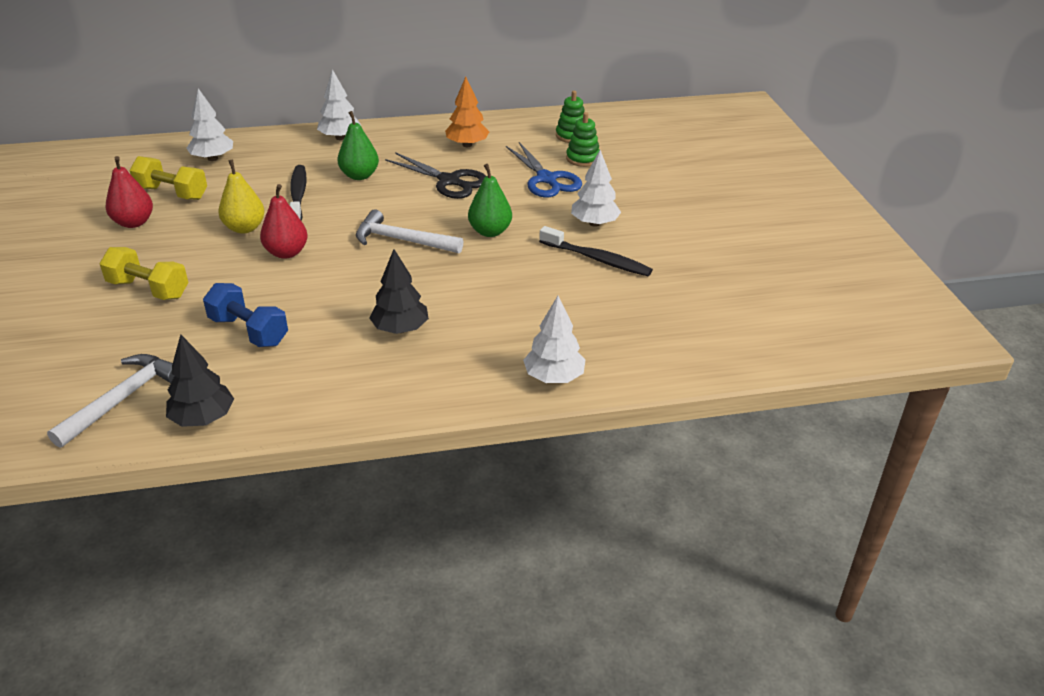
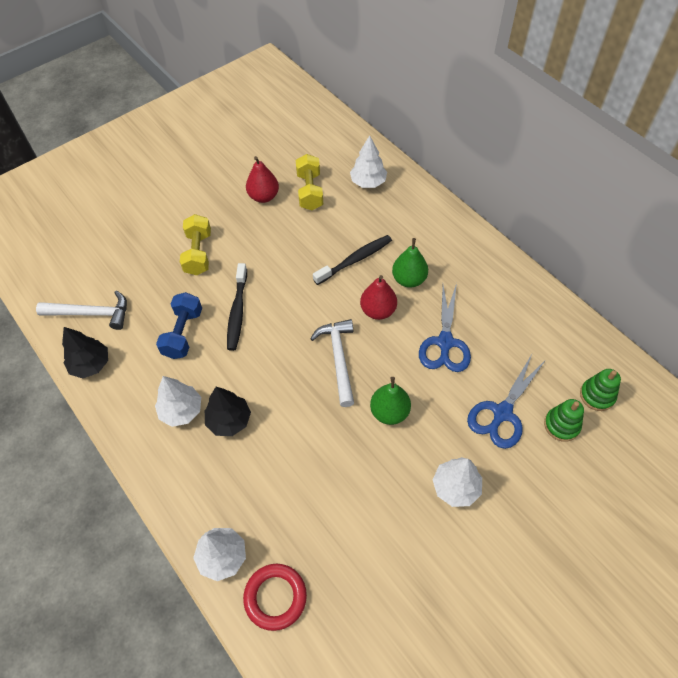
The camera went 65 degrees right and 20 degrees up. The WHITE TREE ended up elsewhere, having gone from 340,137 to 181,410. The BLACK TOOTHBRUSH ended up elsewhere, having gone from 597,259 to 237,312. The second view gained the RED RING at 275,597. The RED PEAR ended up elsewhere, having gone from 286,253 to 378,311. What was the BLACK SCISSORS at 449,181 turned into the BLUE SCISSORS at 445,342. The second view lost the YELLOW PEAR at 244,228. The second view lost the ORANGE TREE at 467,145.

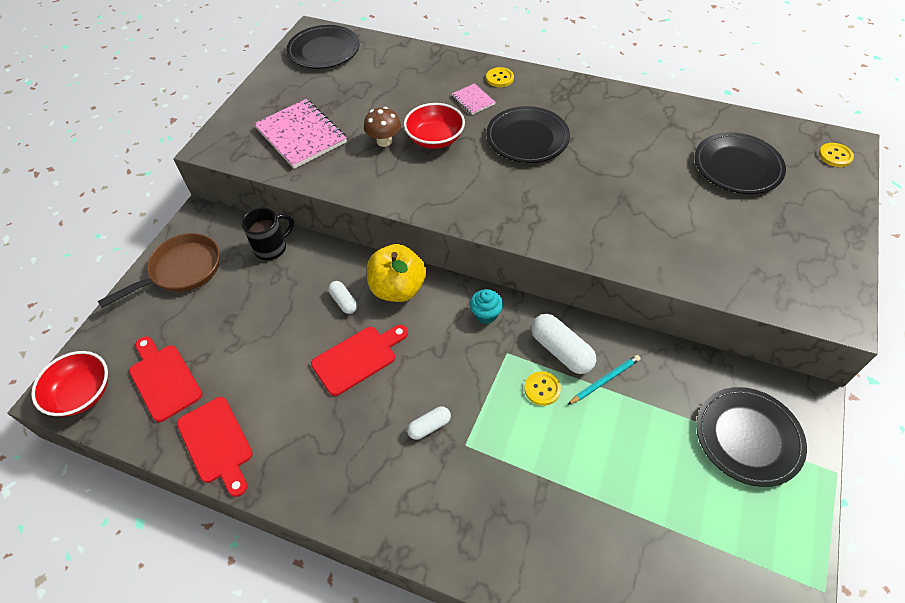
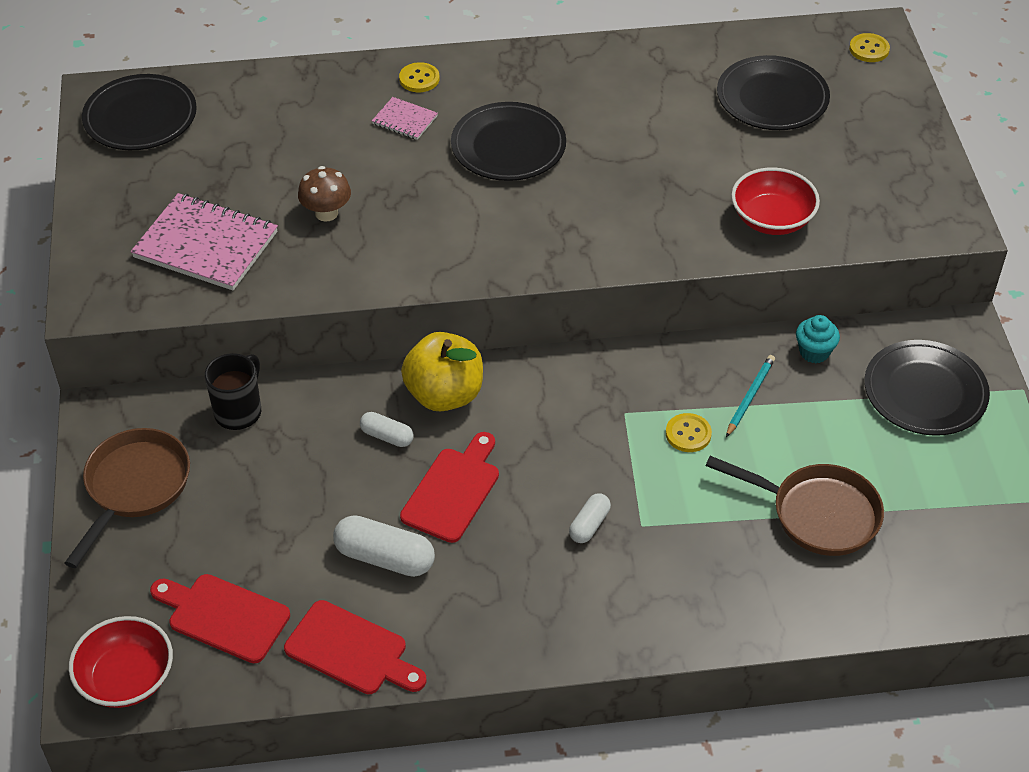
The camera went 30 degrees left and 5 degrees down. The WHITE CAPSULE ended up elsewhere, having gone from 561,351 to 385,558. The second view gained the BROWN PAN at 818,514. The RED BOWL ended up elsewhere, having gone from 435,139 to 772,219. The TURQUOISE CUPCAKE ended up elsewhere, having gone from 486,314 to 814,352.

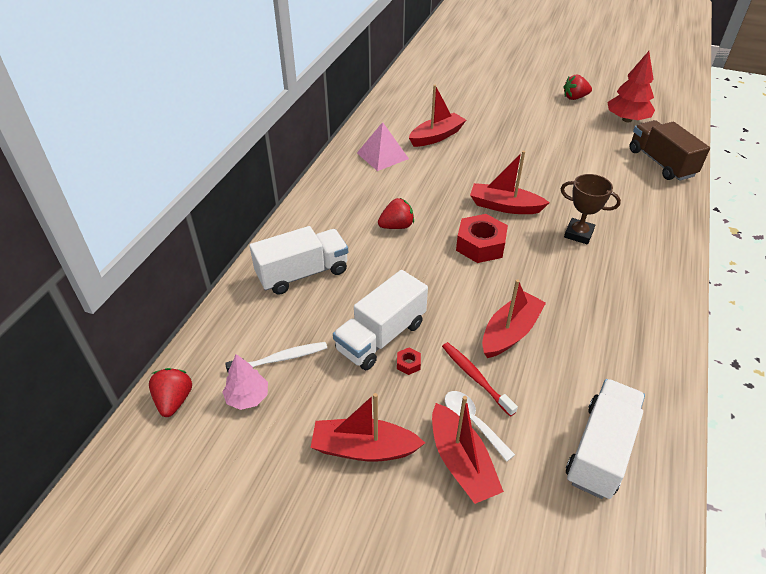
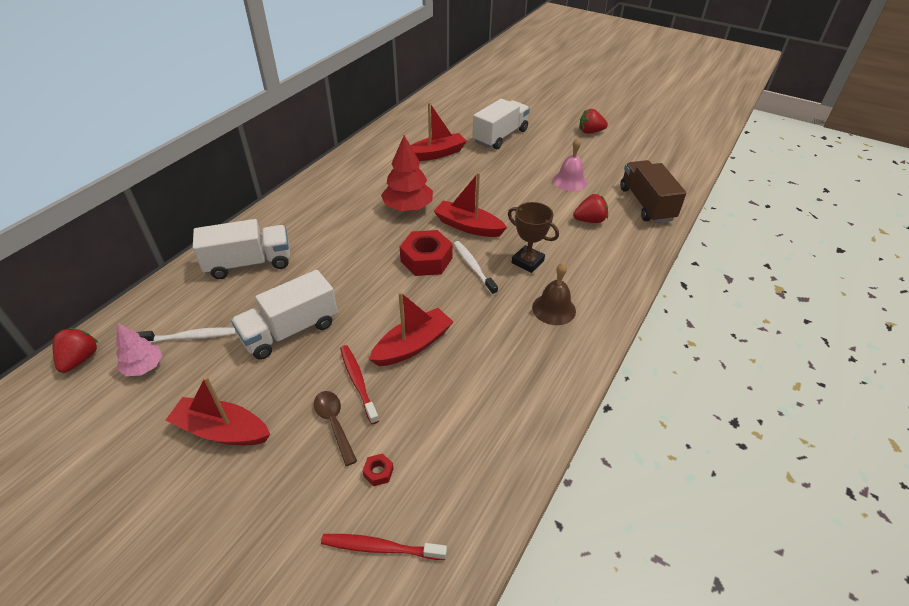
The camera went 10 degrees right and 0 degrees up. What was the WHITE SPOON at 472,422 turned into the BROWN SPOON at 334,423. The second view gained the RED TOOTHBRUSH at 380,547. The RED NUT ended up elsewhere, having gone from 408,364 to 378,472. The RED TREE ended up elsewhere, having gone from 627,119 to 408,207. The second view gained the WHITE TOOTHBRUSH at 473,267. The WHITE TRUCK ended up elsewhere, having gone from 600,449 to 500,136. The second view gained the BROWN BELL at 553,309. The second view gained the PINK BELL at 569,181. The RED STRAWBERRY ended up elsewhere, having gone from 396,226 to 589,220. The second view lost the PINK PYRAMID at 382,155. The second view lost the RED BOAT at 461,462.

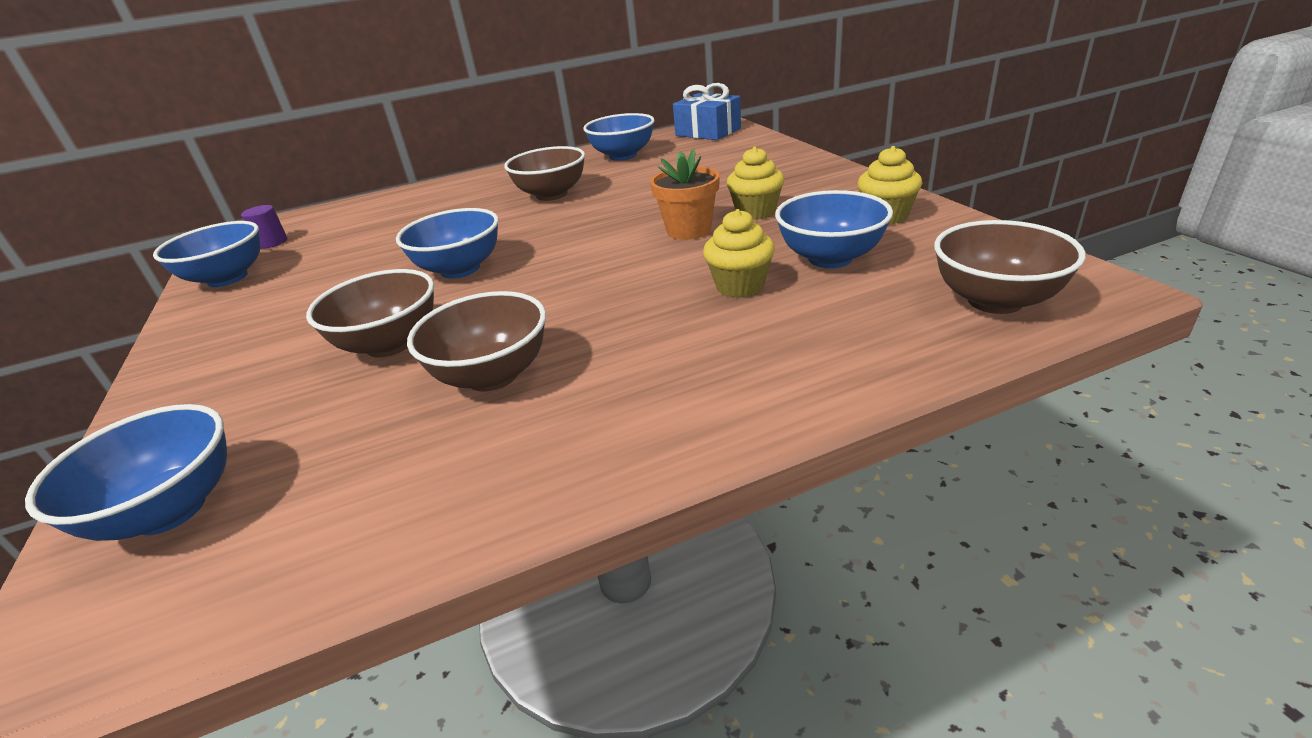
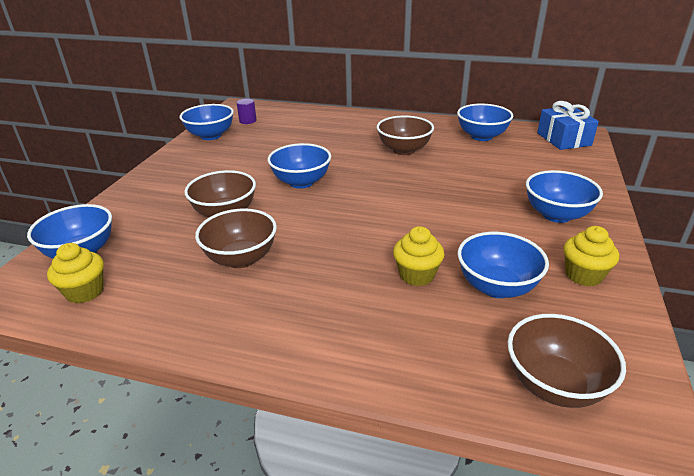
The camera went 35 degrees right and 0 degrees up. The YELLOW CUPCAKE ended up elsewhere, having gone from 755,212 to 85,292. The second view gained the BLUE BOWL at 556,215. The second view lost the ORANGE FLOWER POT at 688,230.

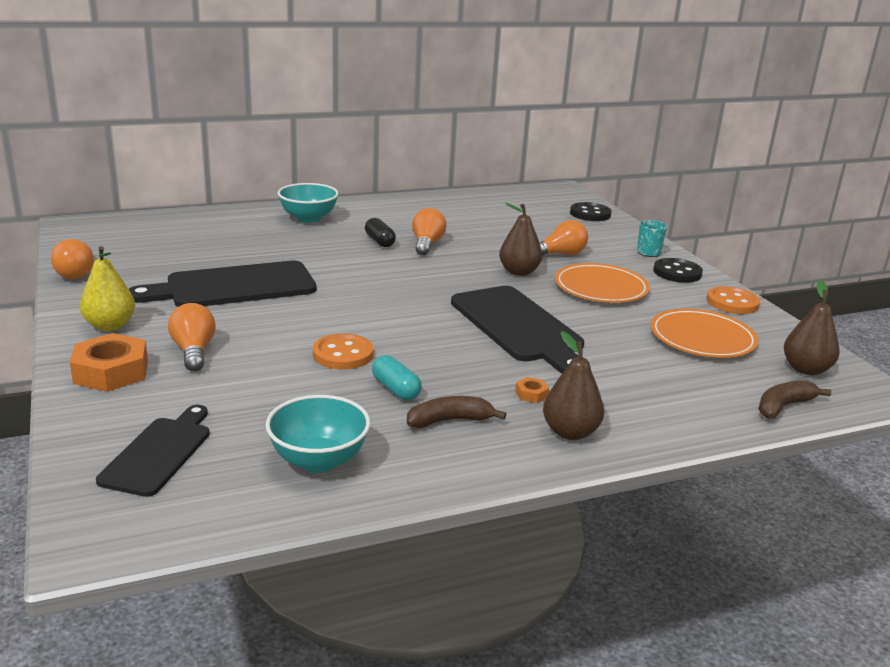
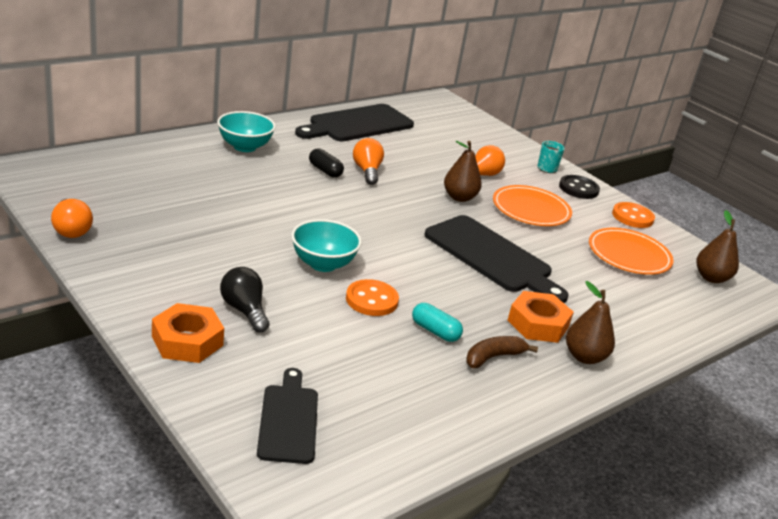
The camera went 20 degrees left and 5 degrees up. What was the ORANGE LIGHT BULB at 193,351 turned into the BLACK LIGHT BULB at 244,310. The TURQUOISE BOWL ended up elsewhere, having gone from 318,460 to 323,264. The BLACK CUTTING BOARD ended up elsewhere, having gone from 234,286 to 357,124. The size of the ORANGE NUT at 531,394 changed by a factor of 2.29. The second view lost the YELLOW PEAR at 110,326. The second view lost the BLACK BUTTON at 590,214. The second view lost the BROWN BANANA at 783,406.

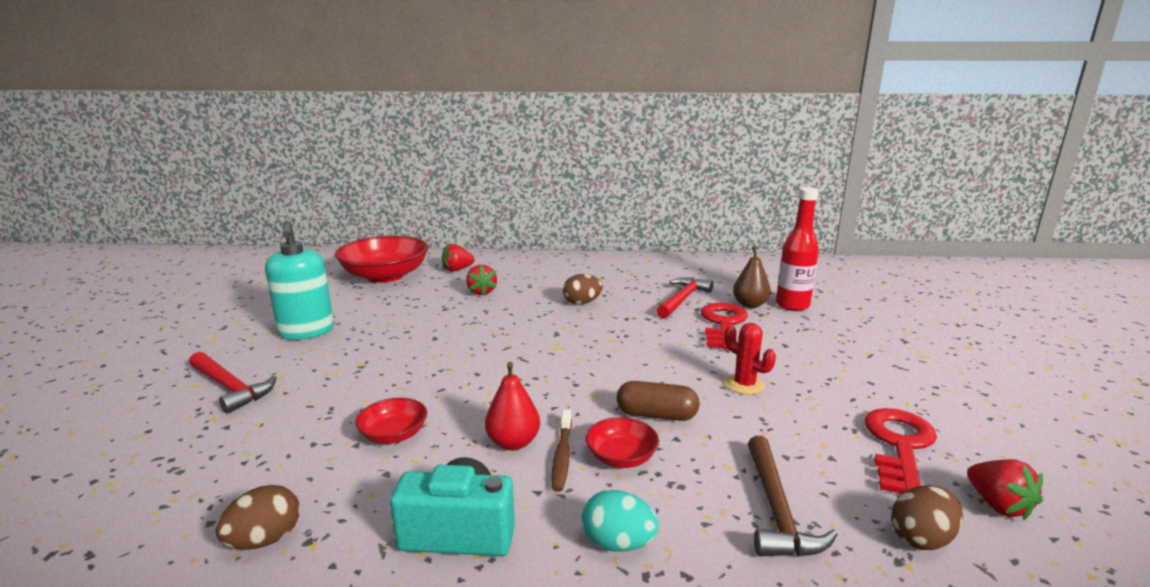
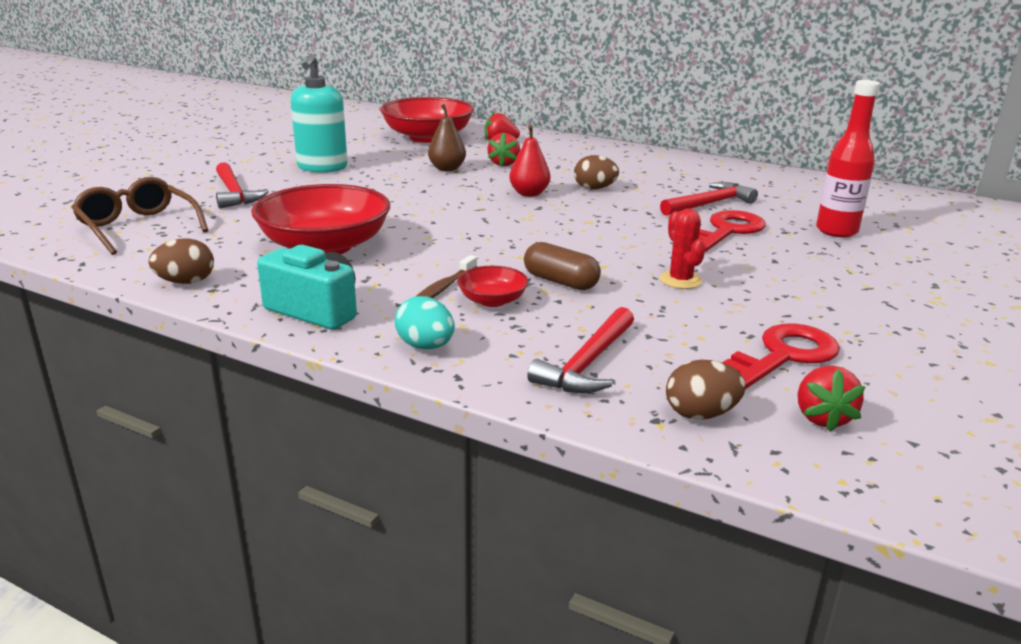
The camera went 25 degrees right and 5 degrees up. The second view gained the BROWN GLASSES at 138,227. The size of the RED BOWL at 394,435 changed by a factor of 2.14. The BROWN PEAR ended up elsewhere, having gone from 750,305 to 447,169. The RED PEAR ended up elsewhere, having gone from 513,443 to 529,194. What was the BROWN HAMMER at 776,510 turned into the RED HAMMER at 587,363.

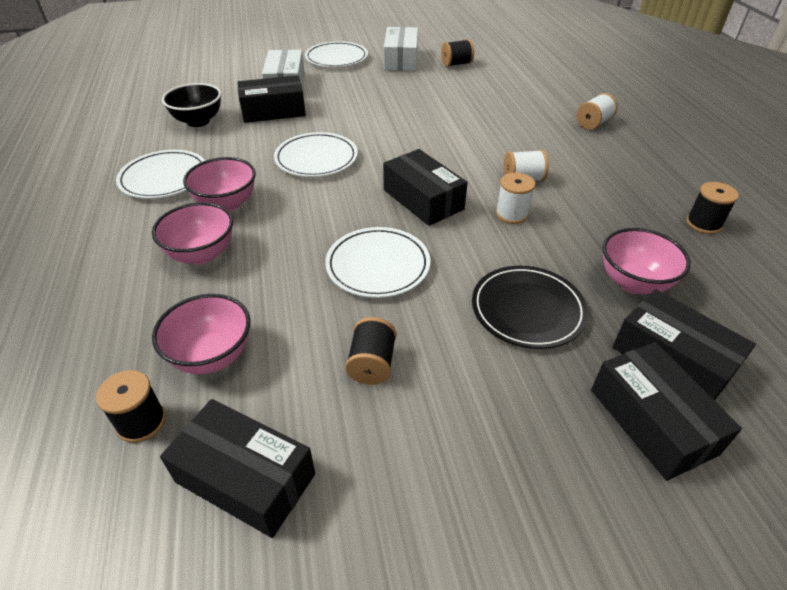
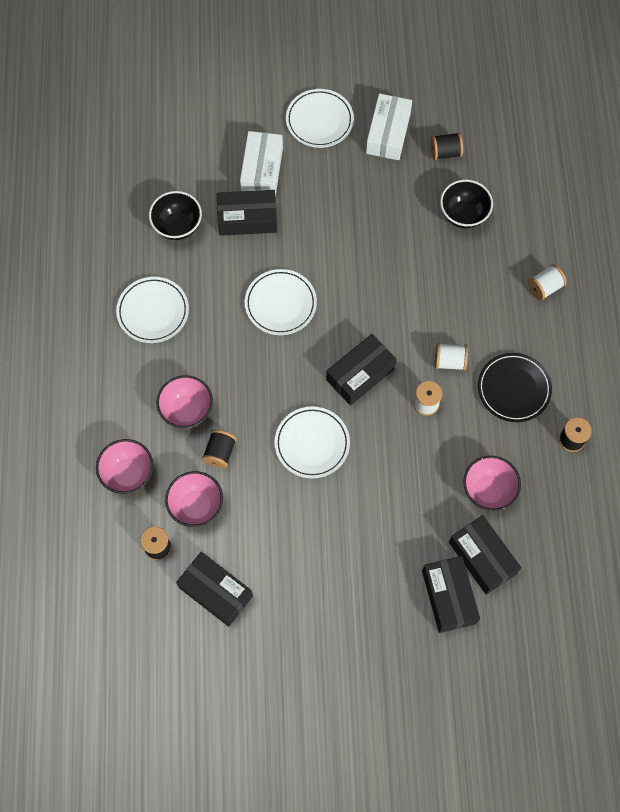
The camera went 10 degrees right and 25 degrees up. The PINK BOWL ended up elsewhere, having gone from 226,204 to 128,474. The BLACK SPOOL ended up elsewhere, having gone from 372,364 to 220,453. The BLACK BOX at 423,199 ended up facing another way, 75 degrees clockwise from before. The second view gained the BLACK BOWL at 463,215. The BLACK PLATE ended up elsewhere, having gone from 527,310 to 513,389.

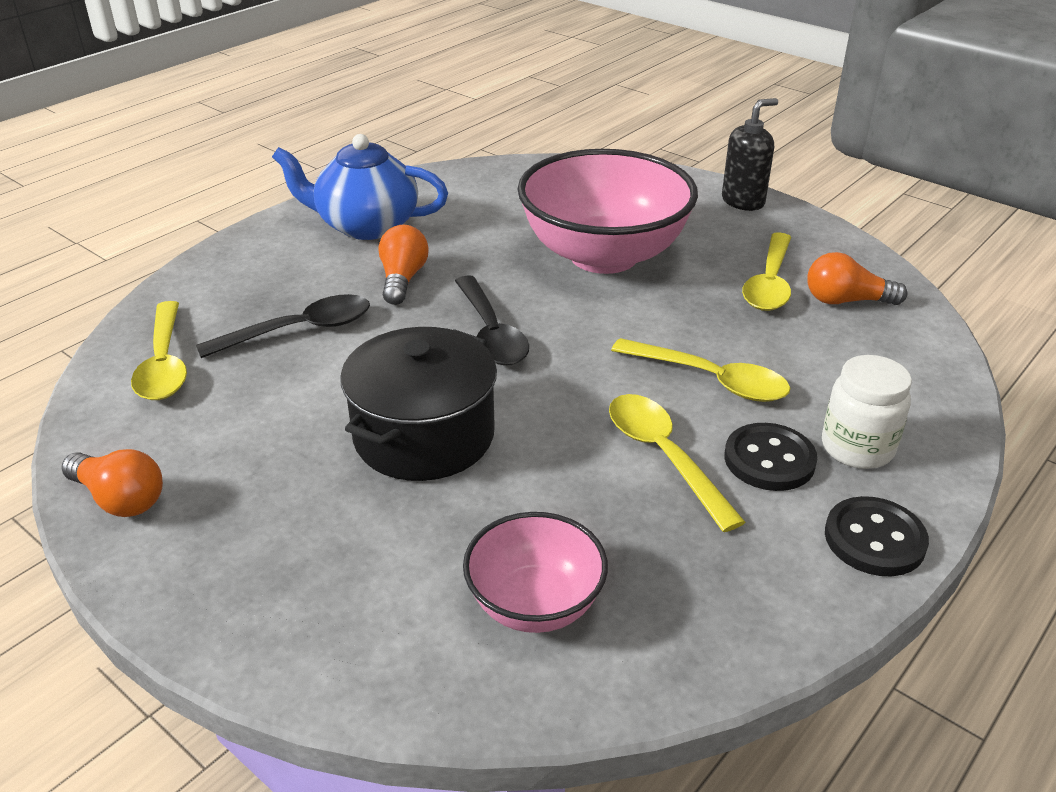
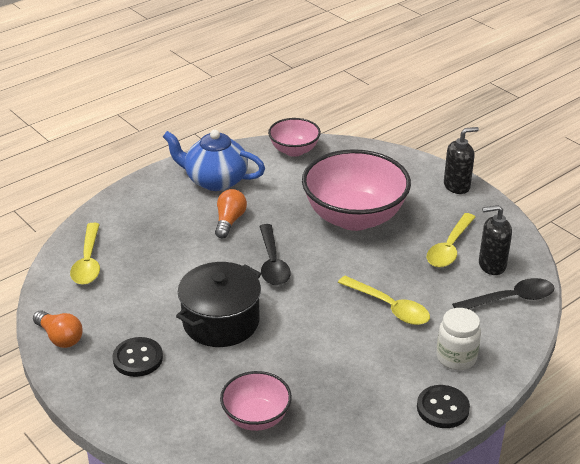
The camera went 10 degrees right and 0 degrees up. The BLACK BUTTON ended up elsewhere, having gone from 769,460 to 138,358. The second view gained the PINK BOWL at 294,150. The BLACK SPOON ended up elsewhere, having gone from 299,330 to 510,299. Where the ORANGE LIGHT BULB stood at 846,301, the BLACK SOAP DISPENSER came to stand at 491,265. The second view lost the YELLOW SPOON at 664,456.

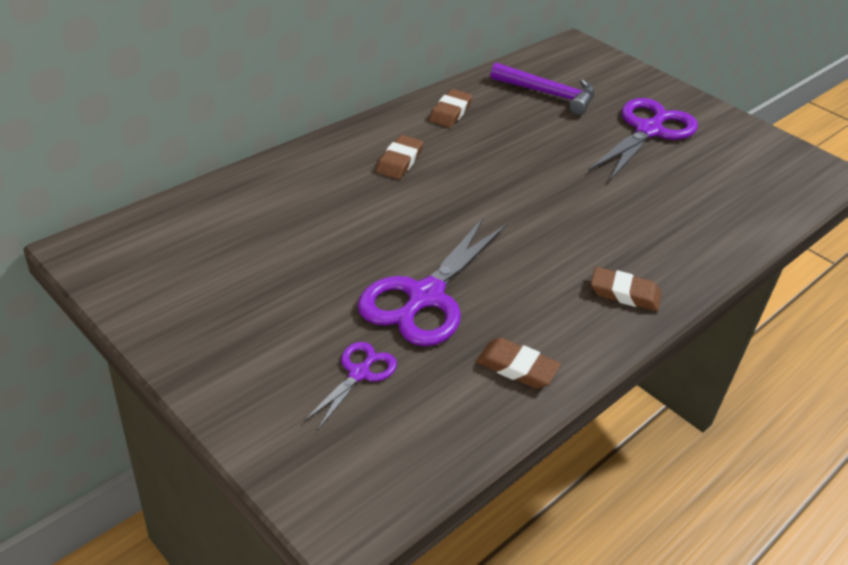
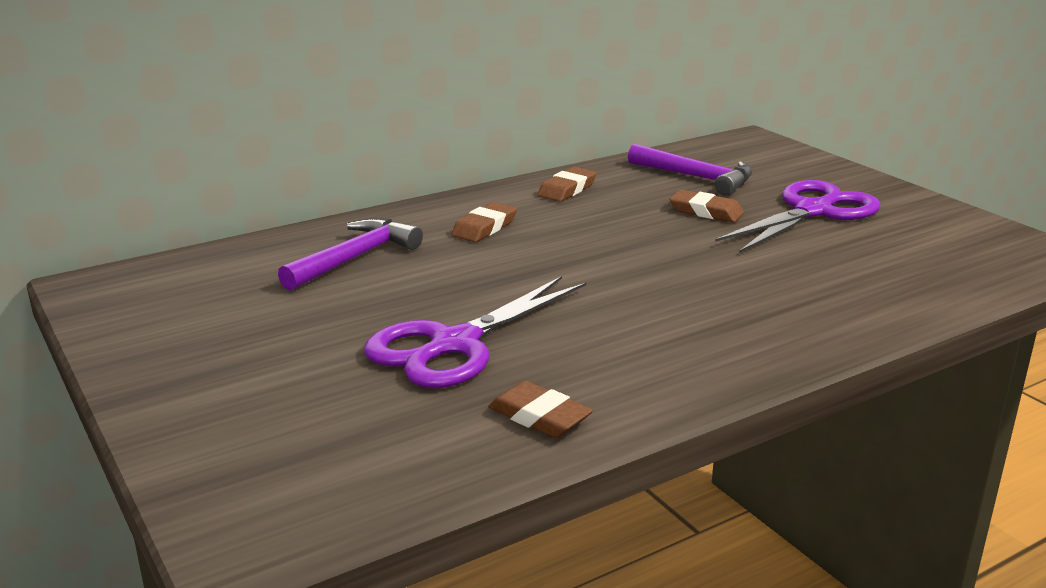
The camera went 15 degrees right and 15 degrees down. The second view gained the PURPLE HAMMER at 354,258. The BROWN ERASER ended up elsewhere, having gone from 624,293 to 706,211. The second view lost the PURPLE SCISSORS at 359,373.

